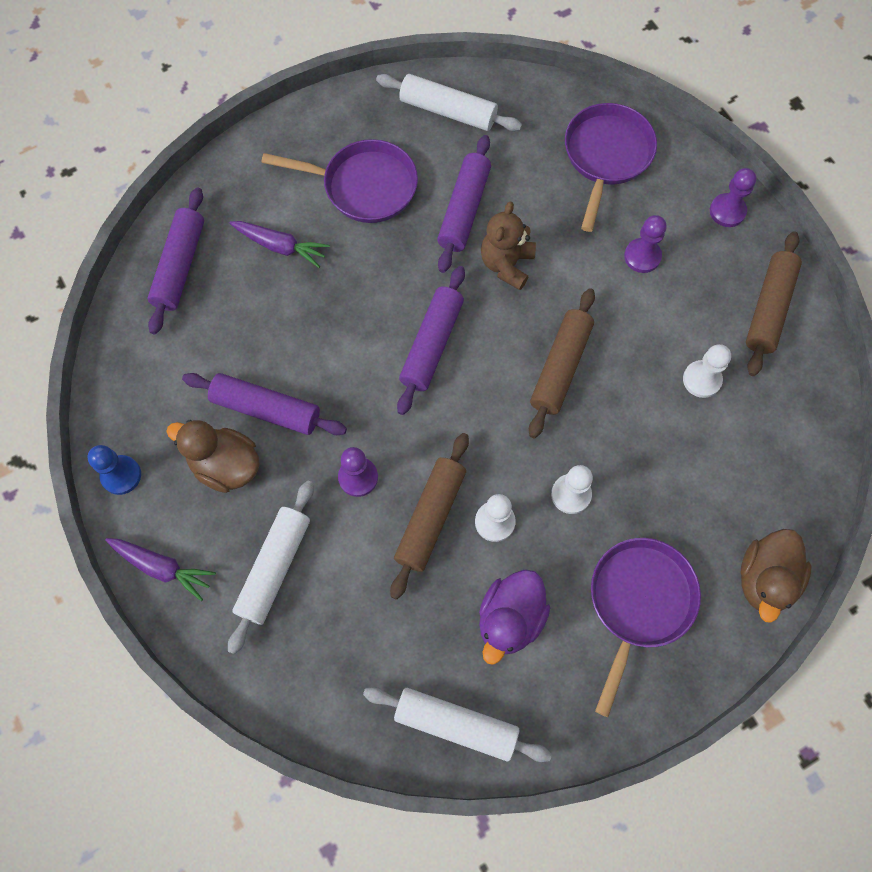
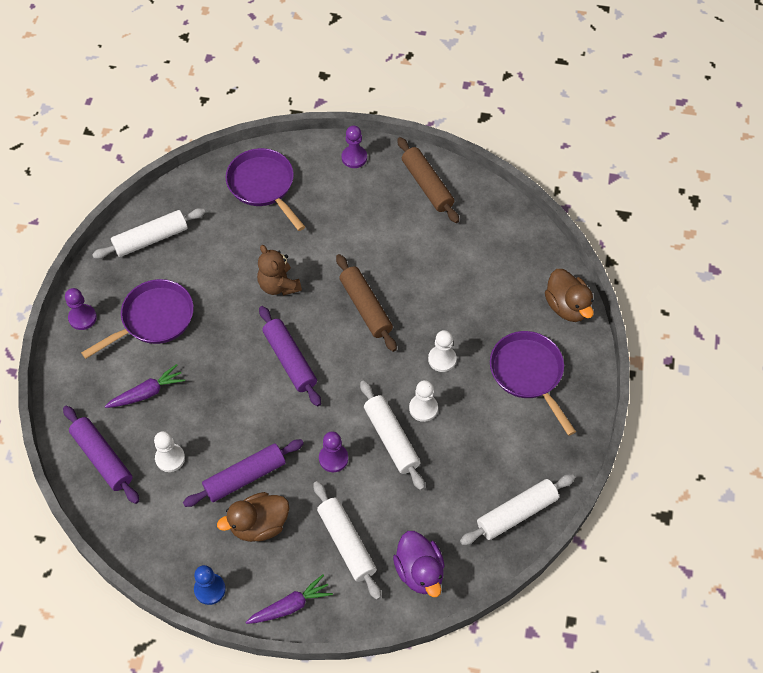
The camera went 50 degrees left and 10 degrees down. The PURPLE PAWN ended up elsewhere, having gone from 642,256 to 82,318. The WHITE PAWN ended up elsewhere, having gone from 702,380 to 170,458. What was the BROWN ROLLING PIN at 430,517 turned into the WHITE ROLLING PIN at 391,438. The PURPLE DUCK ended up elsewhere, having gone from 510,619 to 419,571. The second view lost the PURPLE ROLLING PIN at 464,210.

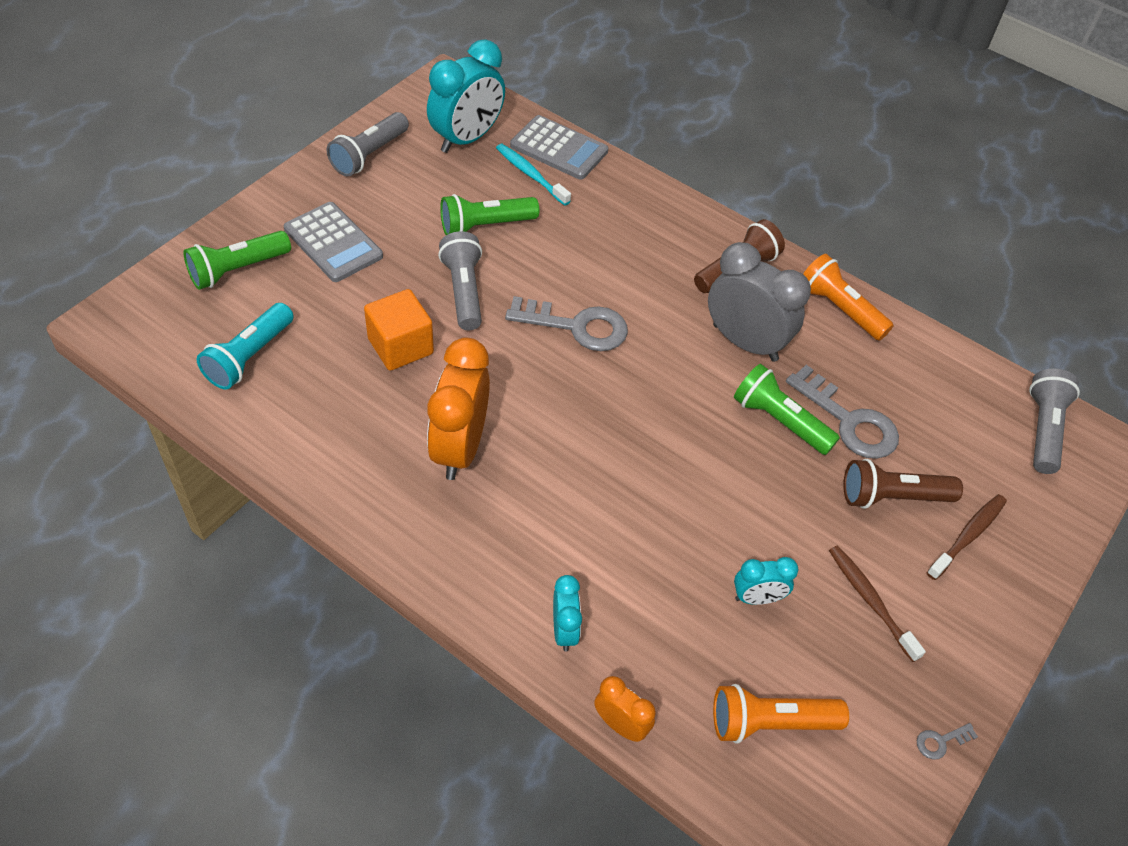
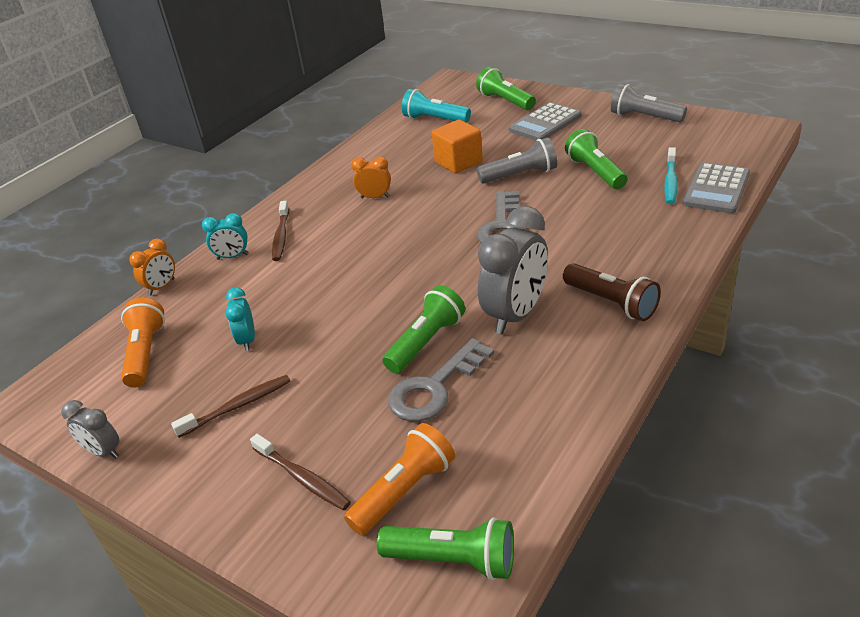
The camera went 95 degrees right and 15 degrees down. Where the GREY KEY stood at 941,741, the GREY CLOCK came to stand at 103,451. The second view gained the BROWN TOOTHBRUSH at 281,236. The ORANGE FLASHLIGHT ended up elsewhere, having gone from 839,309 to 404,491. The size of the ORANGE CLOCK at 460,448 changed by a factor of 0.51. What was the GREY FLASHLIGHT at 1043,430 turned into the GREEN FLASHLIGHT at 453,560. The TURQUOISE TOOTHBRUSH at 530,175 ended up facing another way, 150 degrees clockwise from before. The second view lost the TURQUOISE CLOCK at 466,139. The second view lost the BROWN FLASHLIGHT at 892,497.

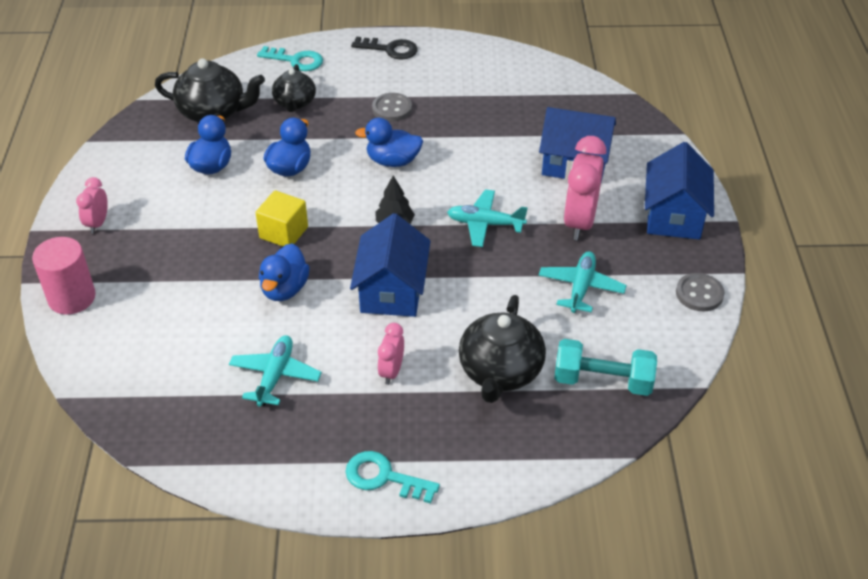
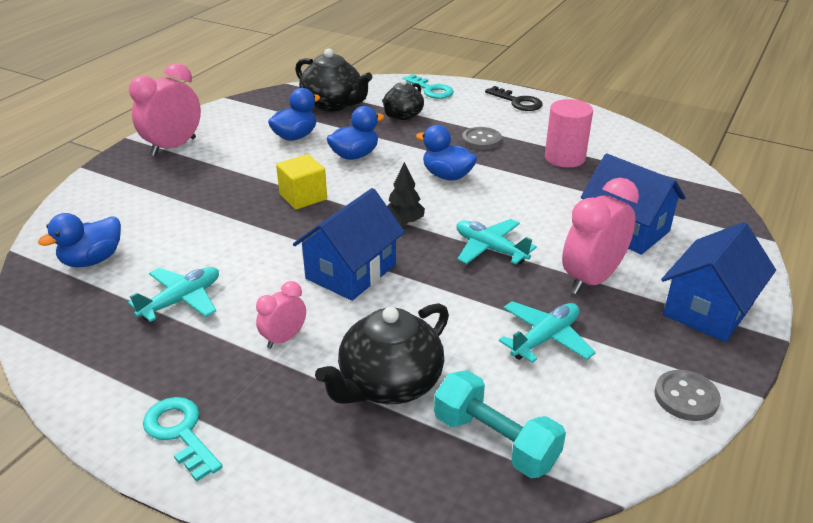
The camera went 30 degrees right and 10 degrees down. The BLUE DUCK ended up elsewhere, having gone from 284,289 to 92,260. The size of the PINK CLOCK at 97,223 changed by a factor of 1.85. The PINK CYLINDER ended up elsewhere, having gone from 72,297 to 564,158.

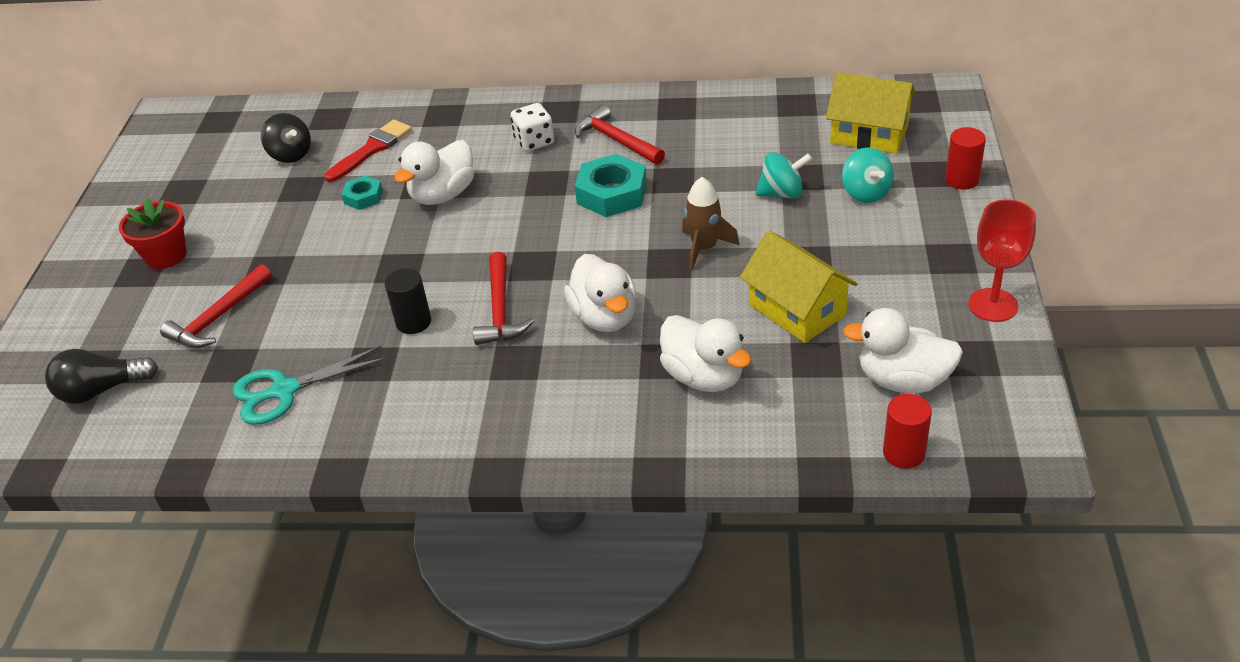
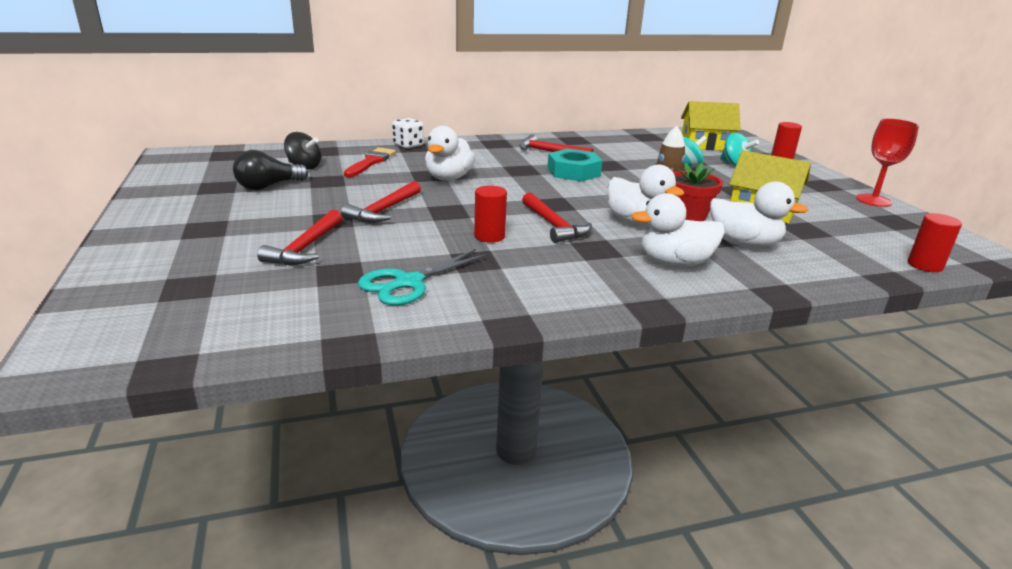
The camera went 25 degrees left and 15 degrees down. The BLACK LIGHT BULB ended up elsewhere, having gone from 101,390 to 268,186. The second view gained the RED HAMMER at 384,210. The WHITE DICE ended up elsewhere, having gone from 534,142 to 408,145. What was the BLACK CYLINDER at 413,322 turned into the RED CYLINDER at 489,236. The WHITE DUCK ended up elsewhere, having gone from 903,380 to 674,263. The RED FLOWER POT ended up elsewhere, having gone from 166,255 to 688,215. The second view lost the TURQUOISE NUT at 363,197.

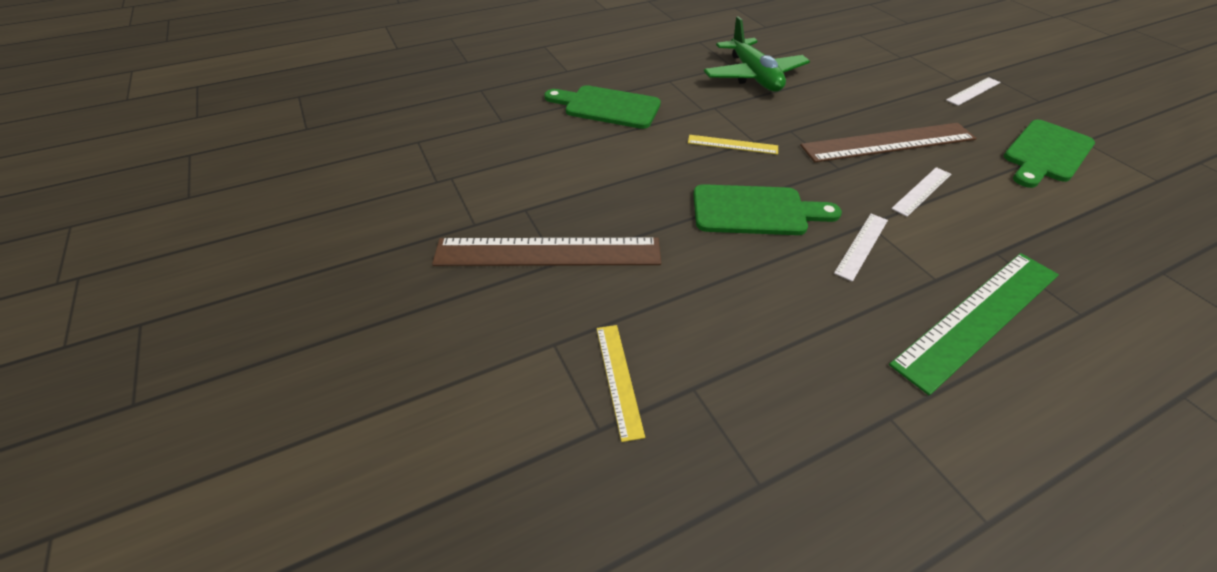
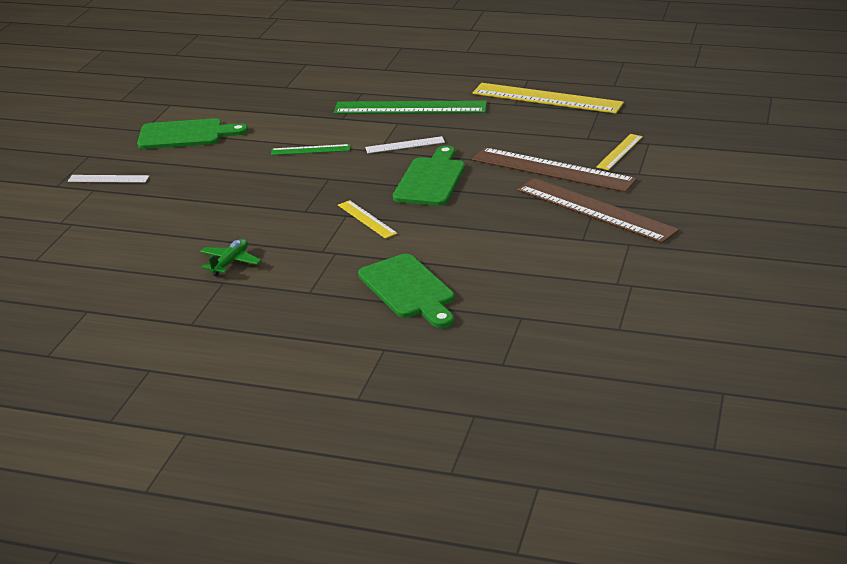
The camera went 135 degrees left and 15 degrees down. The size of the GREEN PLANE at 754,76 changed by a factor of 0.52. What was the WHITE RULER at 922,191 turned into the GREEN RULER at 310,150. The GREEN CUTTING BOARD at 755,211 ended up facing another way, 60 degrees clockwise from before. The second view gained the YELLOW RULER at 547,98. The BROWN RULER ended up elsewhere, having gone from 888,142 to 552,170.

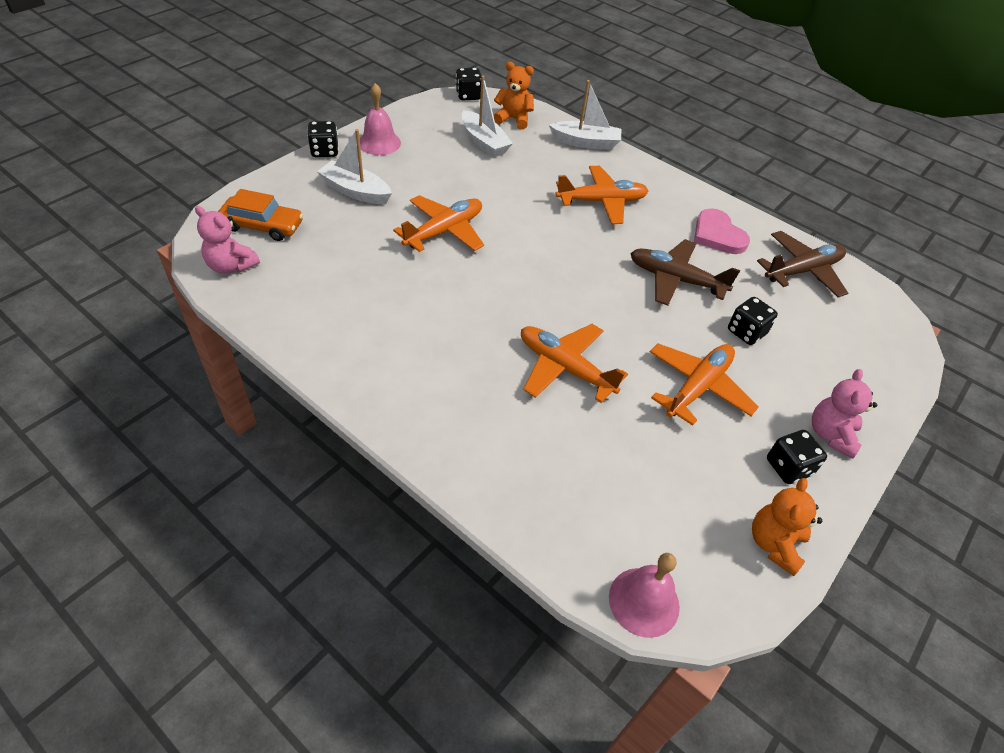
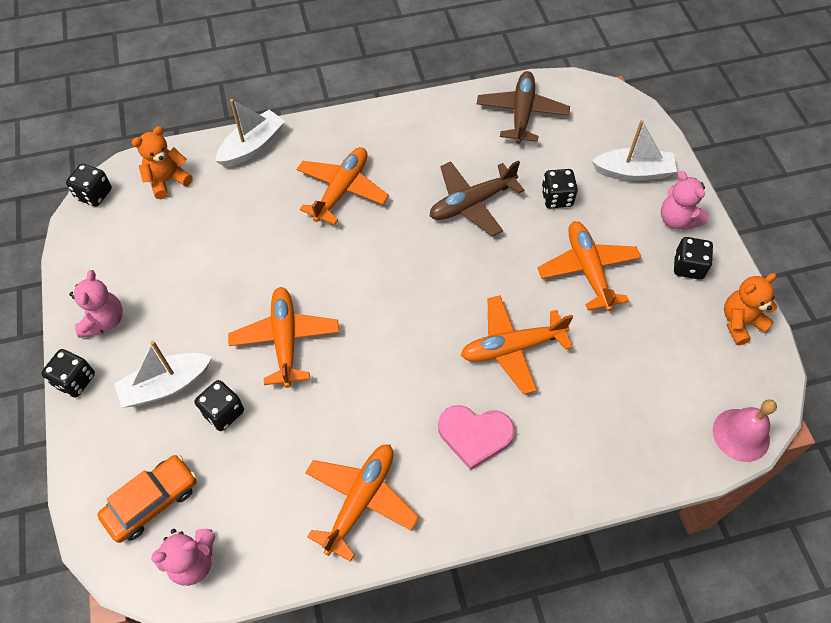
The camera went 50 degrees left and 10 degrees up. Where the PINK BELL stood at 379,143, the PINK TEDDY BEAR came to stand at 104,320. The second view gained the BLACK DICE at 223,412. The second view gained the ORANGE PLANE at 361,500. The PINK HEART ended up elsewhere, having gone from 717,235 to 475,435. The WHITE BOAT ended up elsewhere, having gone from 484,142 to 633,172. The ORANGE TEDDY BEAR at 774,544 ended up facing another way, 90 degrees clockwise from before.

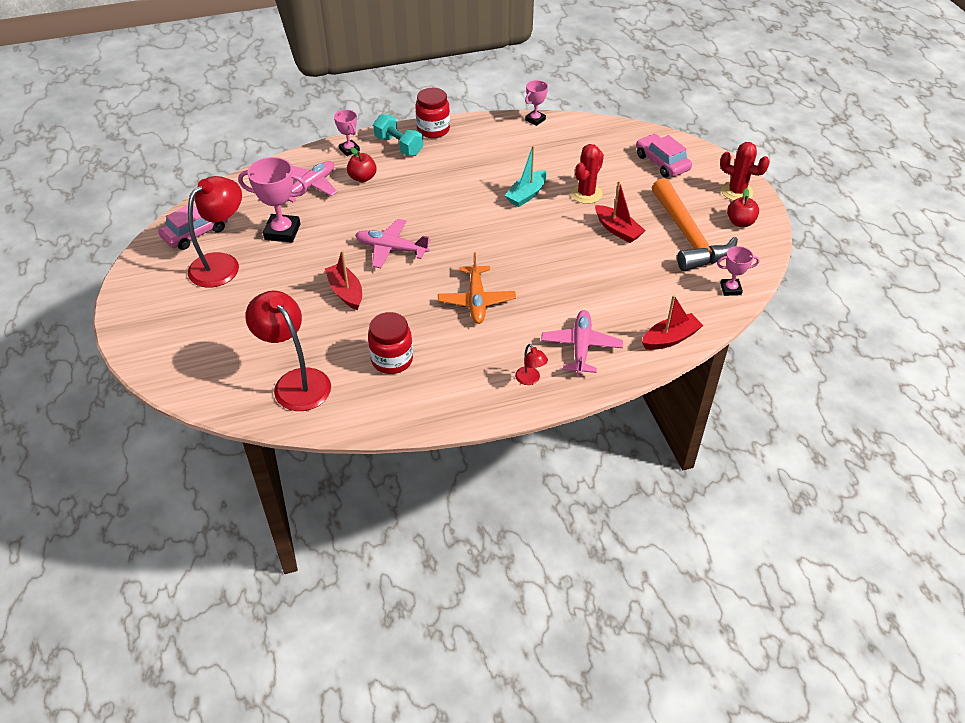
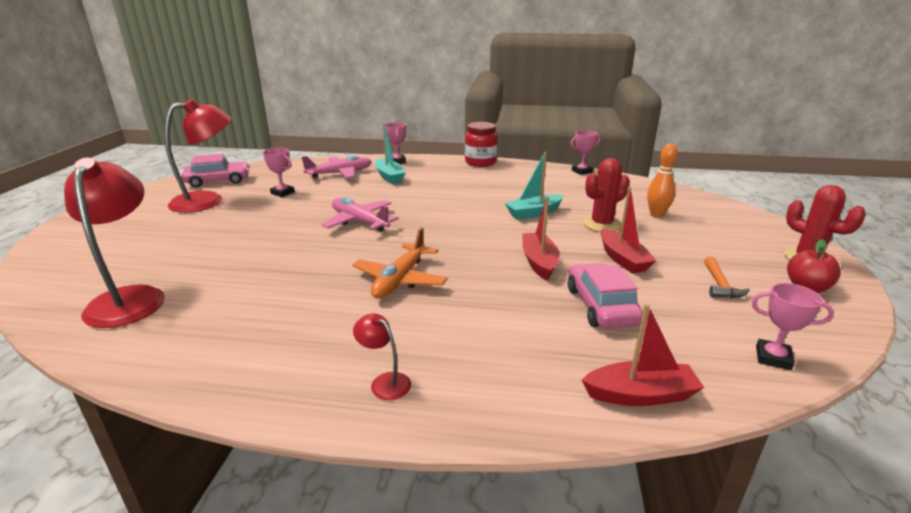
The camera went 25 degrees right and 20 degrees down. The size of the PINK TROPHY at 282,232 changed by a factor of 0.57. The RED LAMP at 530,379 ended up facing another way, 135 degrees clockwise from before. Where the RED APPLE stood at 362,178, the TURQUOISE BOAT came to stand at 389,177. The RED BOAT ended up elsewhere, having gone from 346,292 to 539,262. The PINK CAR ended up elsewhere, having gone from 662,162 to 601,306. The second view gained the ORANGE BOWLING PIN at 656,215. The size of the ORANGE HAMMER at 688,236 changed by a factor of 0.40. The second view lost the RED JAR at 392,360. The second view lost the TURQUOISE DUMBBELL at 399,146. The second view lost the PINK PLANE at 581,347.

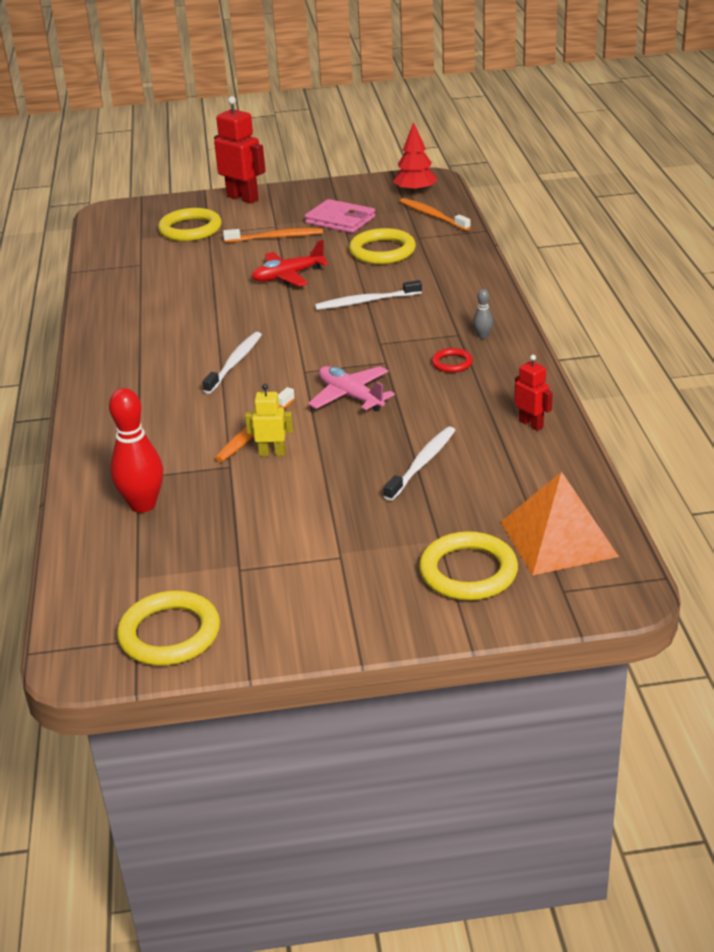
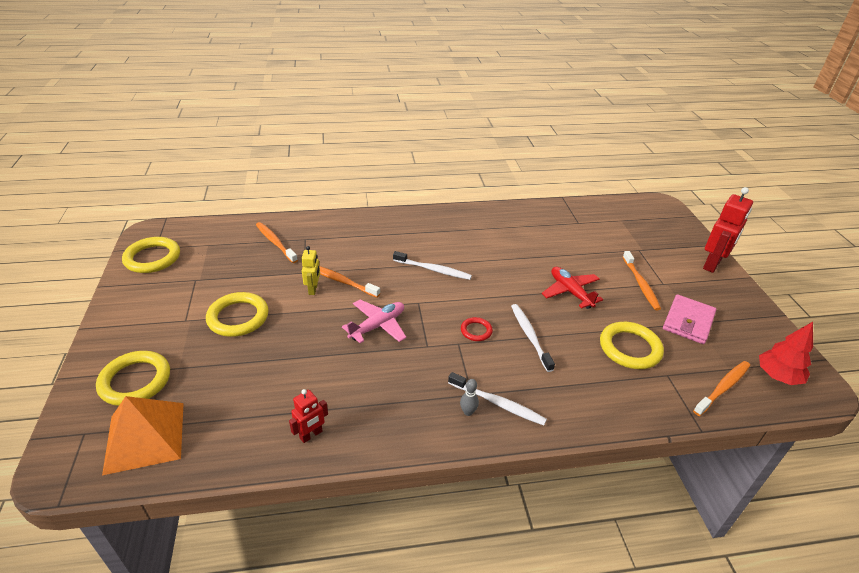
The camera went 85 degrees right and 5 degrees up. The YELLOW RING ended up elsewhere, having gone from 190,229 to 238,317. Where the RED BOWLING PIN stood at 143,505, the ORANGE TOOTHBRUSH came to stand at 275,242. The WHITE TOOTHBRUSH ended up elsewhere, having gone from 422,463 to 498,403. The RED RING ended up elsewhere, having gone from 452,363 to 476,331.

